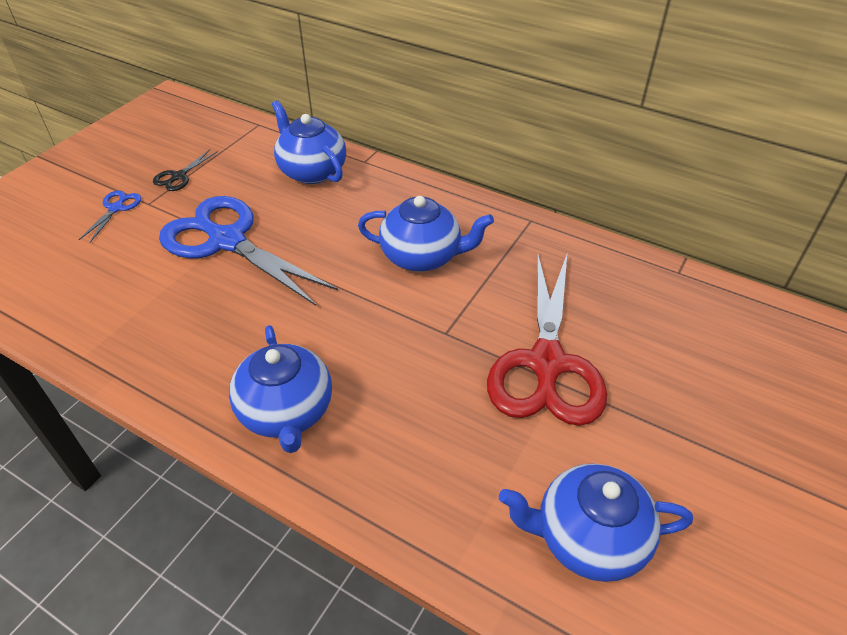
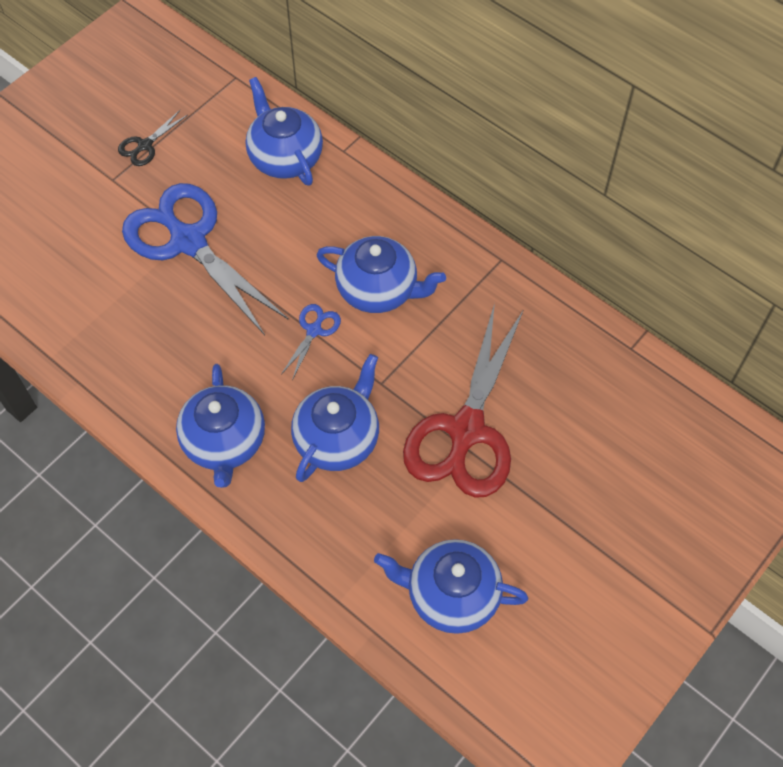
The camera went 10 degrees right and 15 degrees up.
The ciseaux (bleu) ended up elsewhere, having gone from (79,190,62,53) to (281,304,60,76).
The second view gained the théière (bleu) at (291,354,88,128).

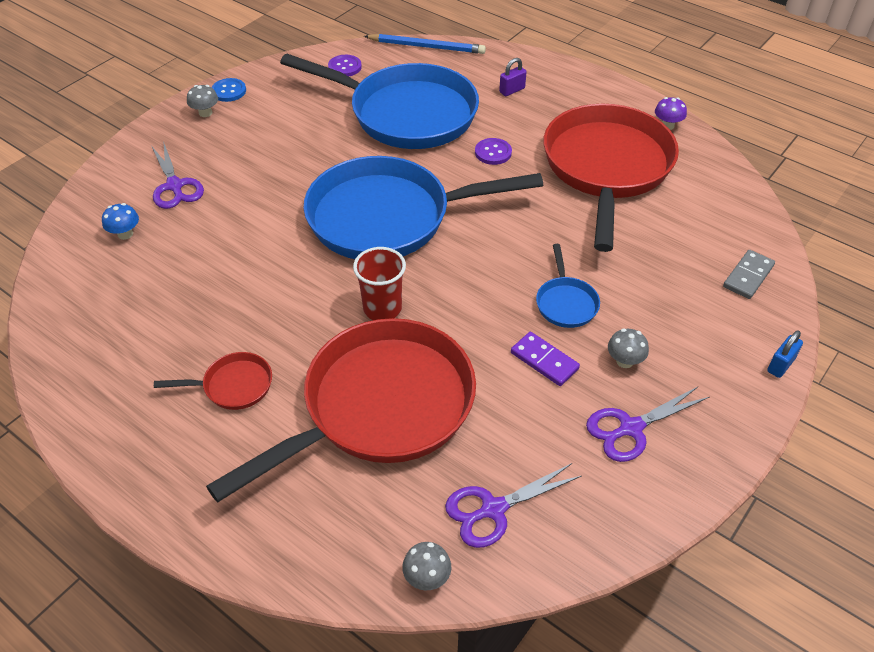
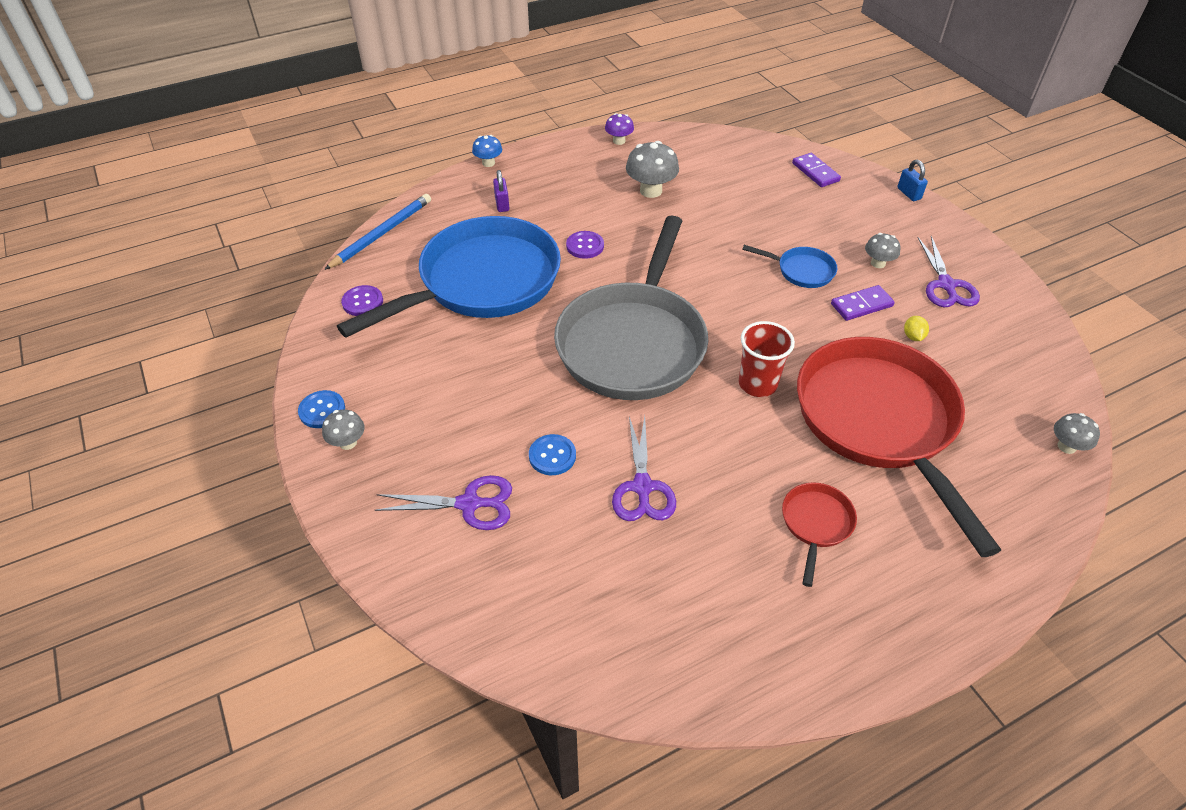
The camera went 65 degrees left and 0 degrees up.
The champignon (bleu) ended up elsewhere, having gone from (102,203,37,37) to (472,135,30,32).
What was the poêle (bleu) at (303,156,240,103) turned into the poêle (gris) at (554,216,154,184).
The ciseaux (violet) ended up elsewhere, having gone from (445,463,137,85) to (612,416,64,105).
Where the poêle (rouge) stood at (543,104,136,148), the champignon (gris) came to stand at (626,141,53,57).
What was the domino (gris) at (723,250,52,49) turned into the domino (violet) at (792,153,49,34).
The second view gained the bouton (bleu) at (529,434,47,41).
The second view gained the citron (jaune) at (904,316,25,25).

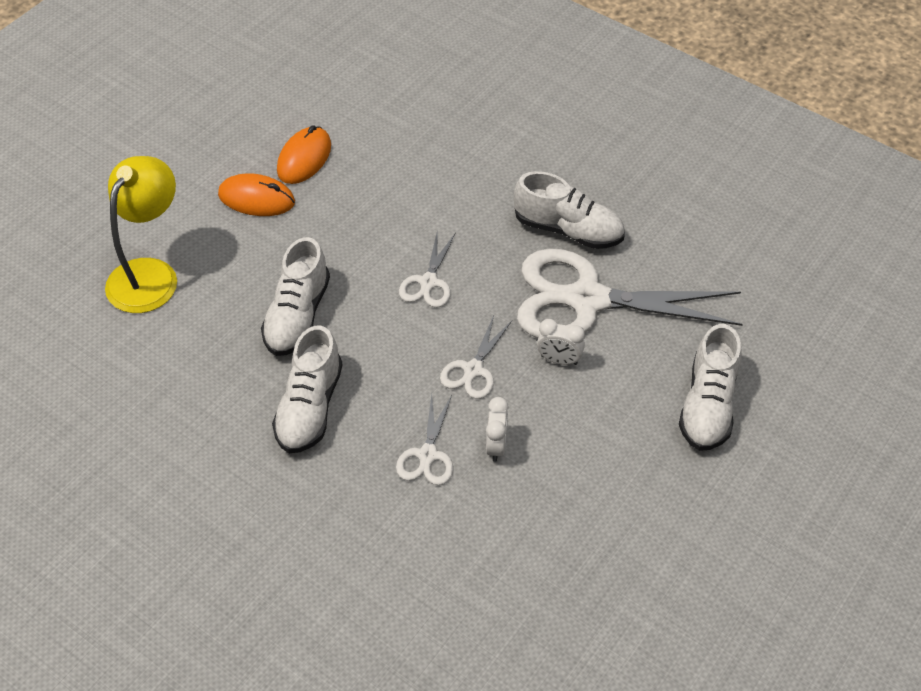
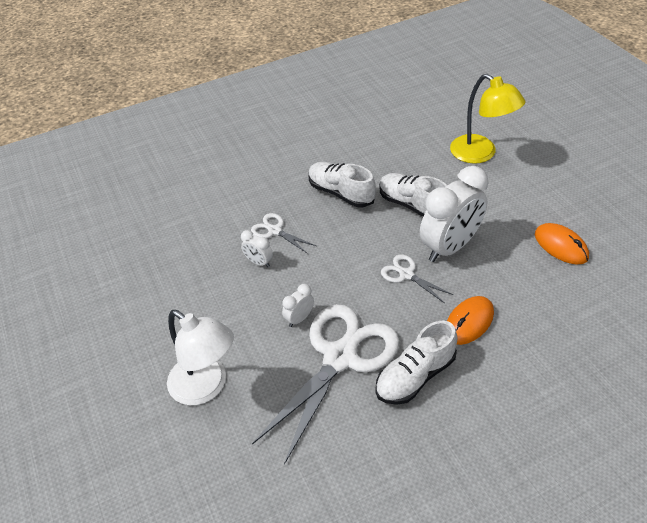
The camera went 120 degrees right and 5 degrees down.
The souris (orange) ended up elsewhere, having gone from (218,173,77,43) to (447,296,47,49).
The second view lost the ciseaux (blanc) at (440,316,72,83).
Where the chaussure (blanc) stood at (679,324,62,127), the lampe (blanc) came to stand at (167,310,67,95).
The second view gained the réveil (blanc) at (420,166,68,96).

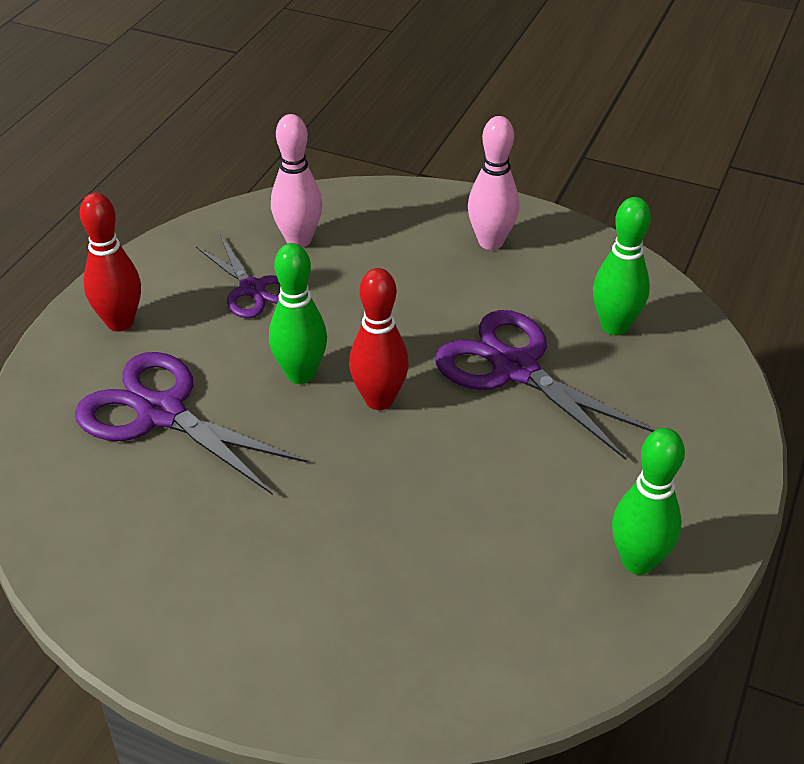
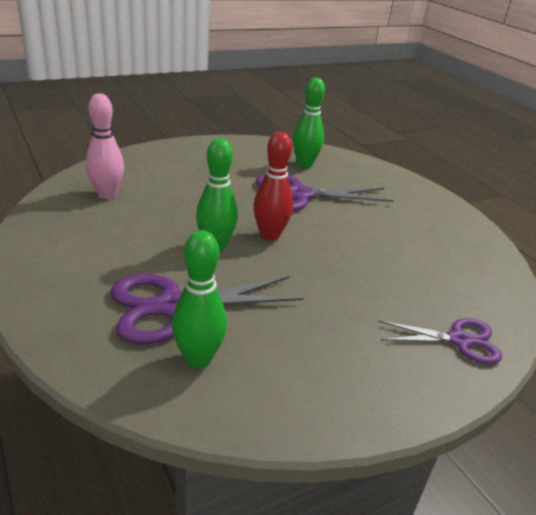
The camera went 55 degrees left and 10 degrees down.
The second view lost the quille (rouge) at (80,193,61,139).
The ciseaux (violet) ended up elsewhere, having gone from (196,235,84,83) to (378,318,124,46).
The second view lost the quille (rose) at (468,116,51,134).
The quille (vert) ended up elsewhere, having gone from (612,428,73,147) to (172,230,55,138).

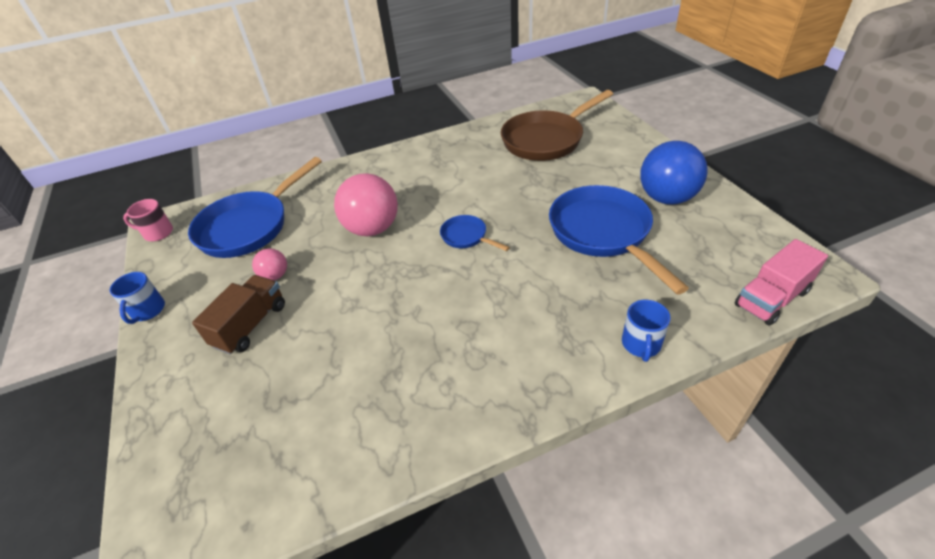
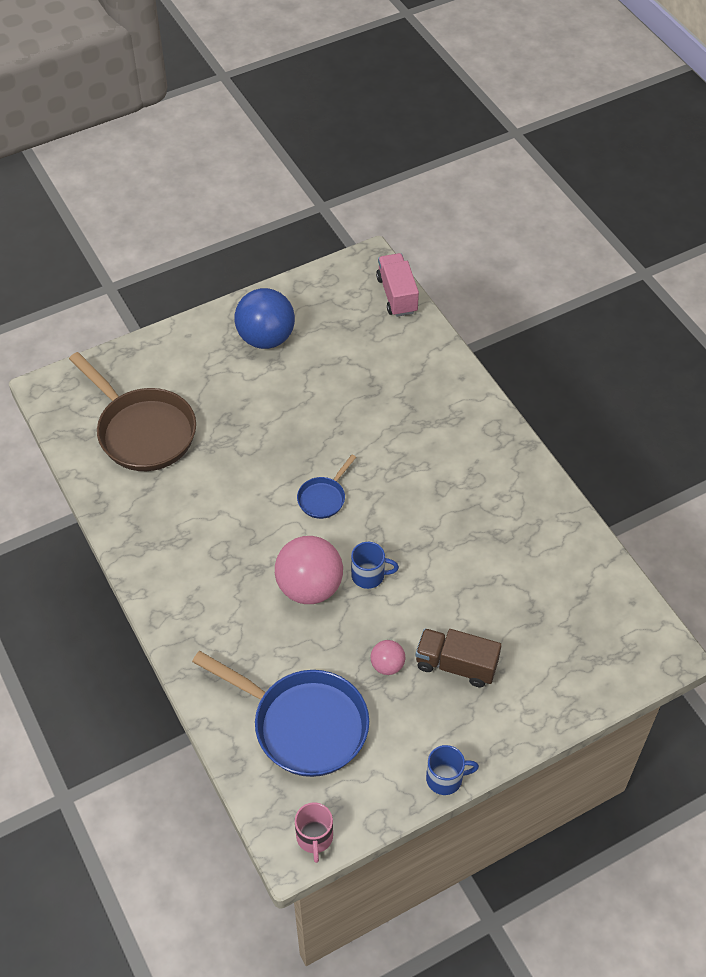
The camera went 100 degrees left and 10 degrees up.
The second view lost the poêle (bleu) at (549,185,140,110).
The tasse (bleu) ended up elsewhere, having gone from (622,300,48,62) to (351,542,48,47).
The camion (rose) at (735,239,93,87) ended up facing another way, 150 degrees counterclockwise from before.

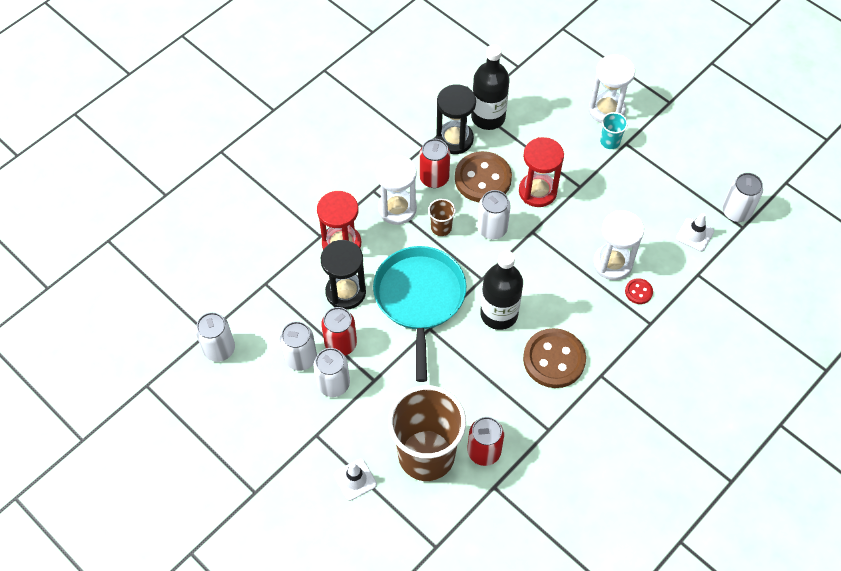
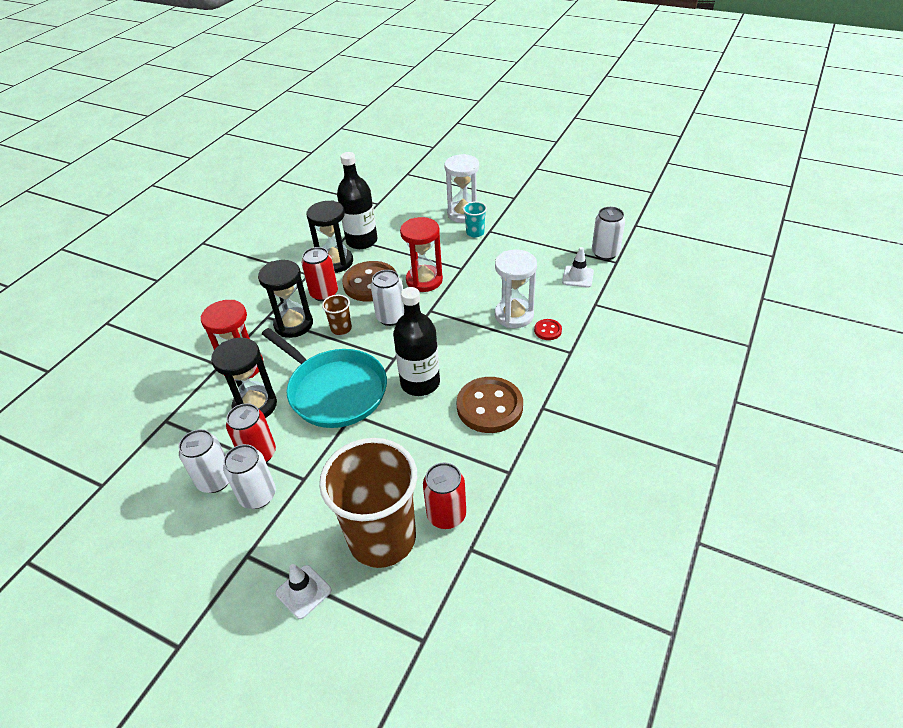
The camera went 15 degrees left and 15 degrees down.
The second view lost the canette (blanc) at (195,312,40,50).
The poêle (turquoise) at (373,246,94,136) ended up facing another way, 150 degrees clockwise from before.
What was the sablier (blanc) at (376,155,41,70) turned into the sablier (noir) at (258,260,55,78).

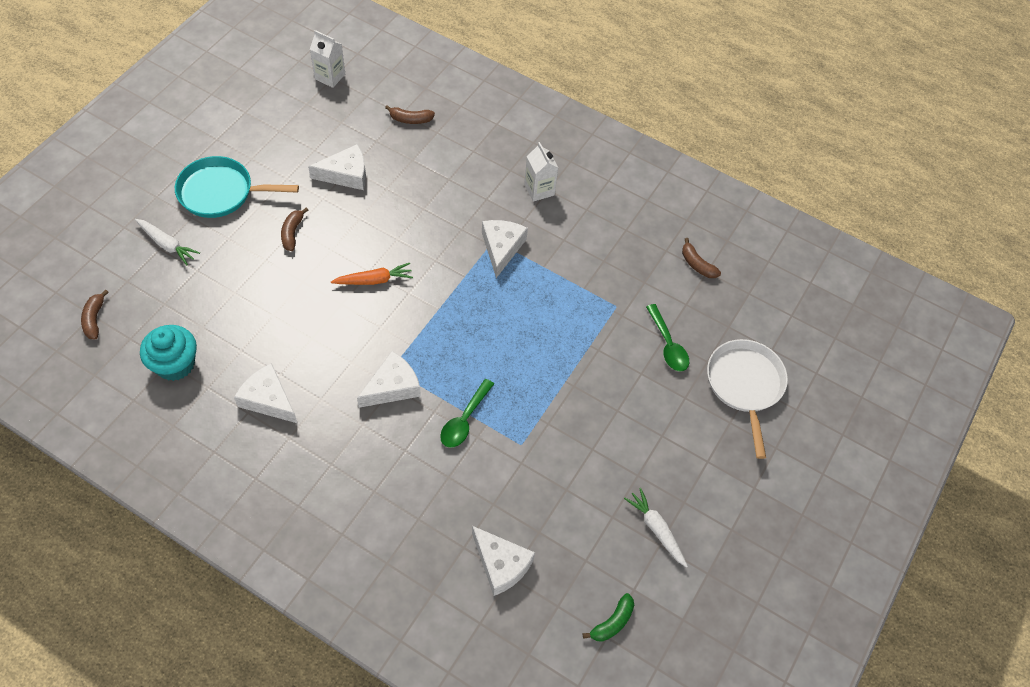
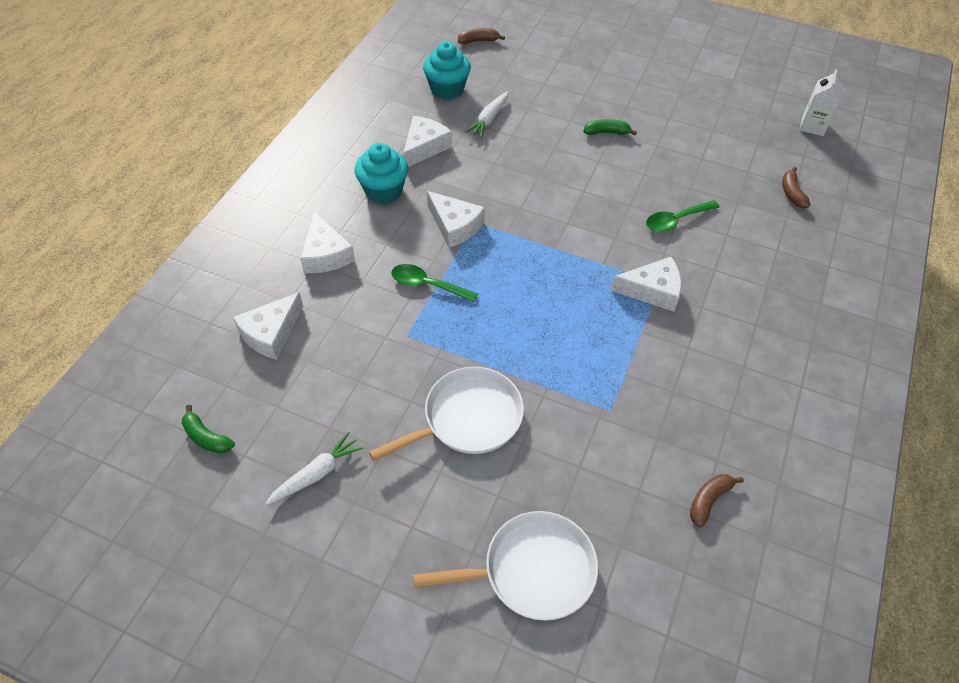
The camera went 85 degrees right and 5 degrees down.
The carotte (blanc) ended up elsewhere, having gone from (135,219,65,46) to (465,91,43,47).
The second view lost the poêle (turquoise) at (175,156,124,62).
What was the banane (marron) at (281,207,28,44) turned into the banane (vert) at (583,119,54,16).
The fromage (blanc) ended up elsewhere, having gone from (308,144,58,46) to (300,212,55,61).
The second view lost the carotte (orange) at (331,263,82,22).
The second view lost the brique de lait (blanc) at (524,142,34,60).
The cuillère (vert) ended up elsewhere, having gone from (646,304,43,68) to (646,200,74,32).
The second view gained the muffin (turquoise) at (355,143,53,61).
The second view gained the poêle (blanc) at (369,367,155,94).

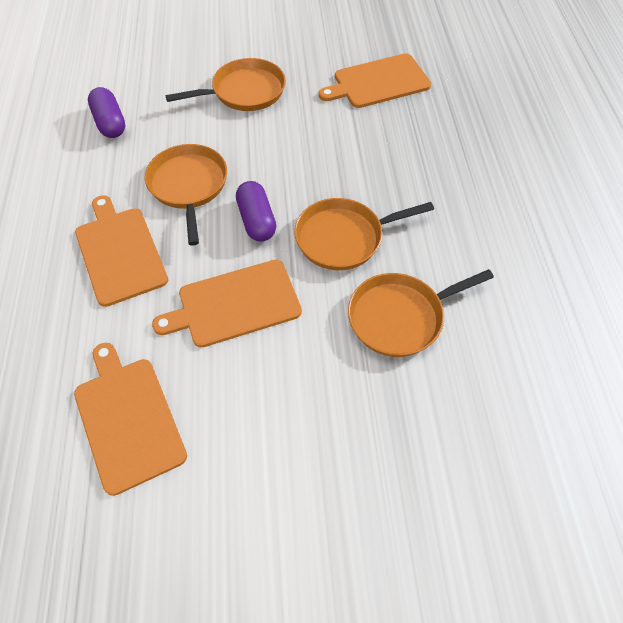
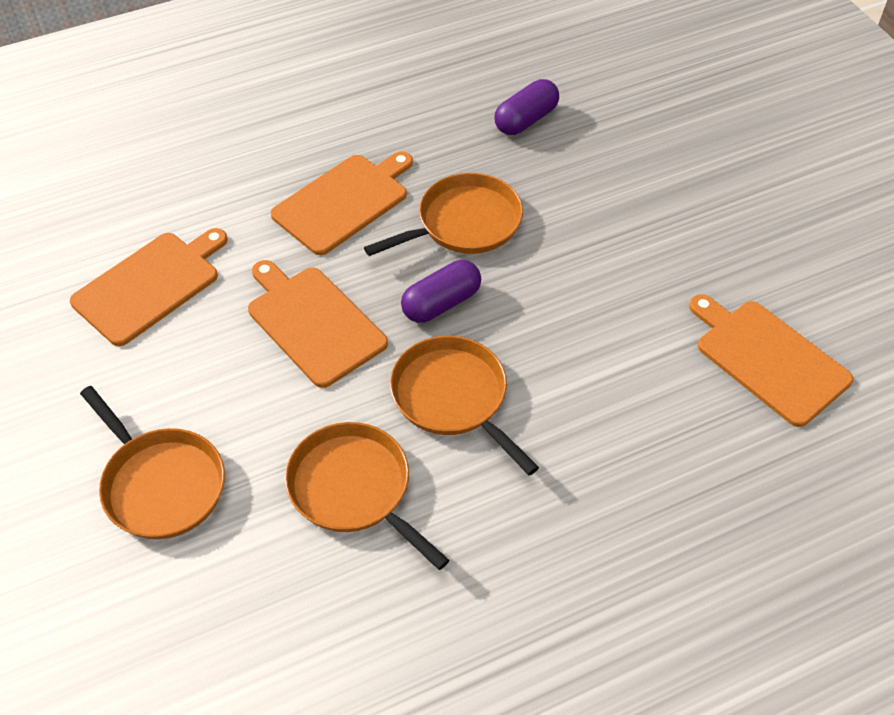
The camera went 70 degrees right and 5 degrees down.
The poêle (orange) ended up elsewhere, having gone from (165,58,121,53) to (80,386,145,153).

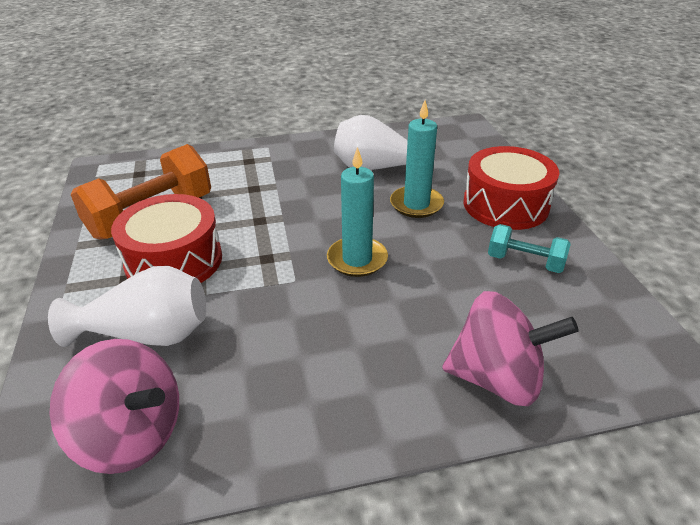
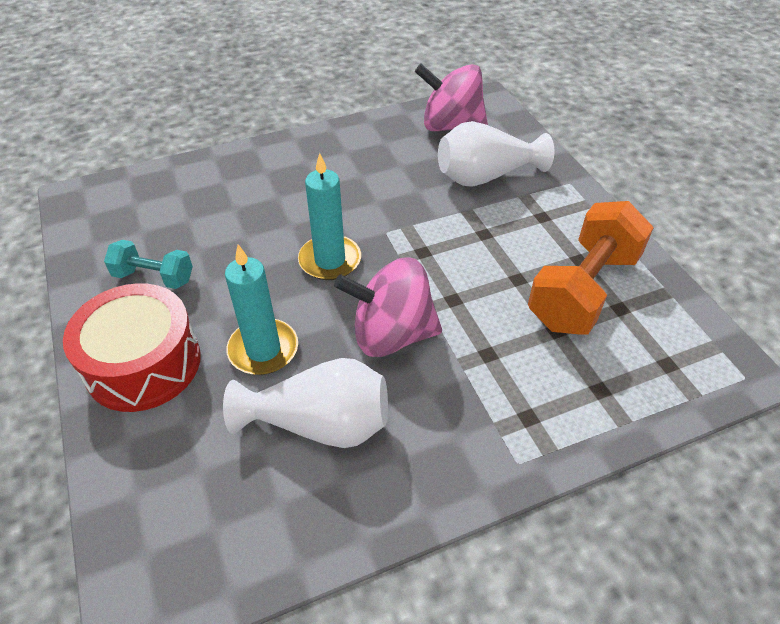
The camera went 170 degrees right and 10 degrees up.
The second view lost the tambour (rouge) at (111,194,111,89).
The toupie (rose) ended up elsewhere, having gone from (442,291,137,115) to (334,258,108,99).

